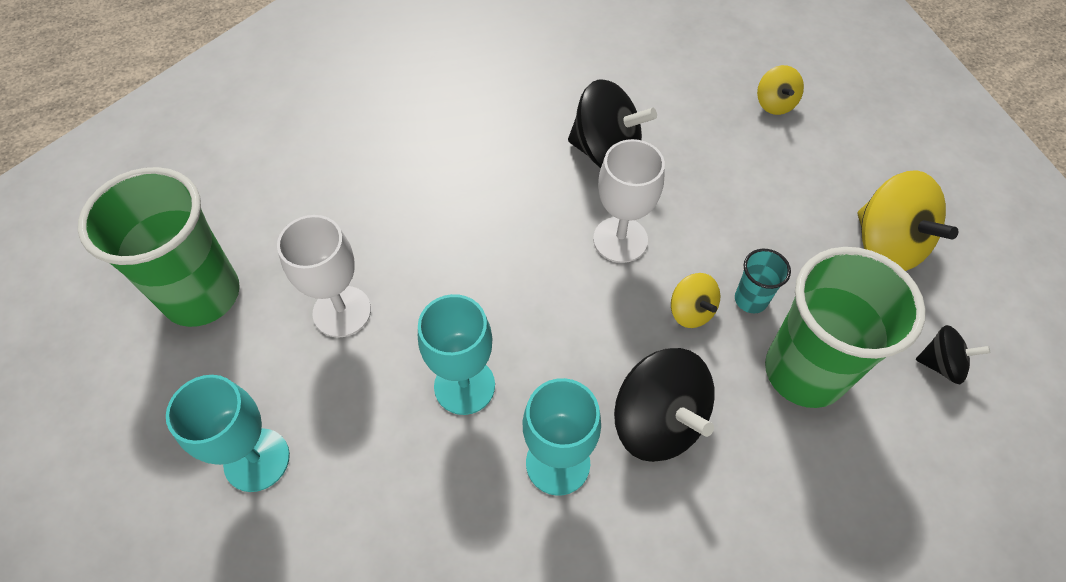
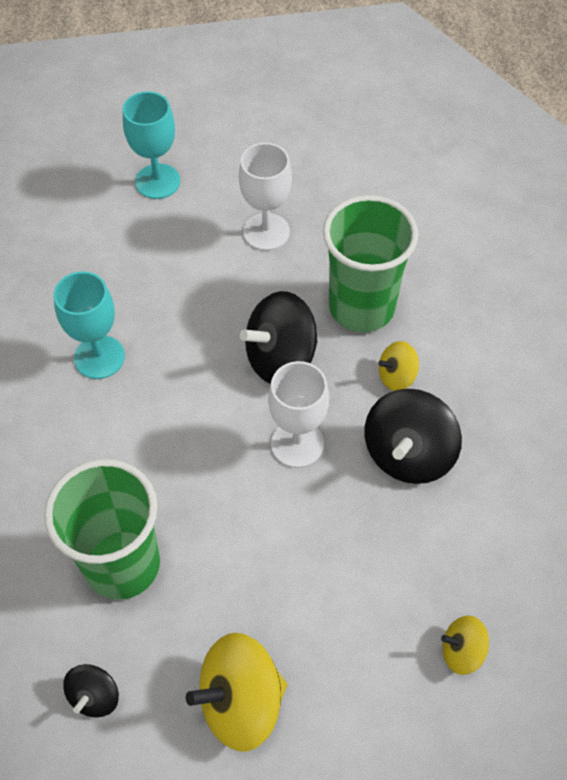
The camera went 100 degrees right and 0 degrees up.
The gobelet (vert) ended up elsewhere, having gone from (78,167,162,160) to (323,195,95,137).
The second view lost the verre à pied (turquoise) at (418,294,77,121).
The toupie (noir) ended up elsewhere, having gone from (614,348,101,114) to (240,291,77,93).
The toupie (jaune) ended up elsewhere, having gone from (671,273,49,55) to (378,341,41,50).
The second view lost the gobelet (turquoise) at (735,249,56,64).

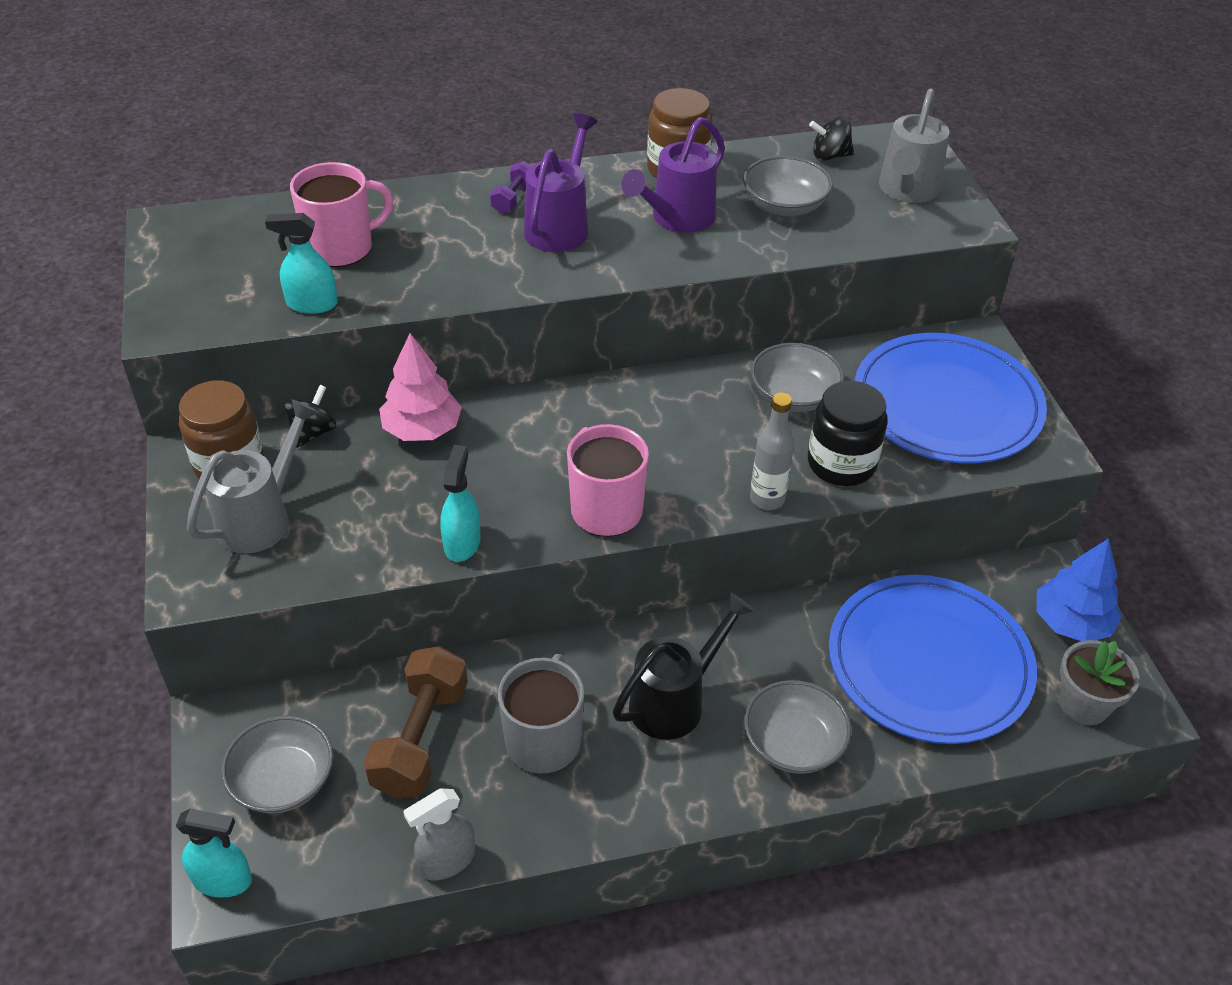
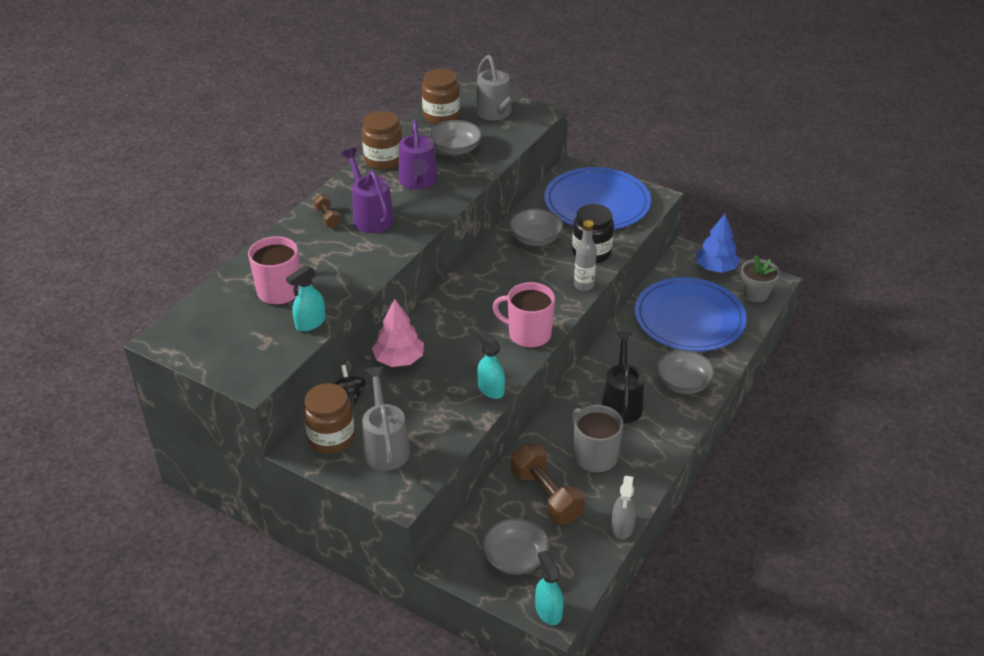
The camera went 45 degrees left and 5 degrees down.
The vaporisateur (turquoise) at (176,808,76,90) ended up facing another way, 75 degrees counterclockwise from before.
What was the haltère (violet) at (490,161,41,53) turned into the haltère (marron) at (314,194,27,34).
Where the toupie (noir) stood at (809,116,45,45), the bocal (marron) came to stand at (422,69,38,56).

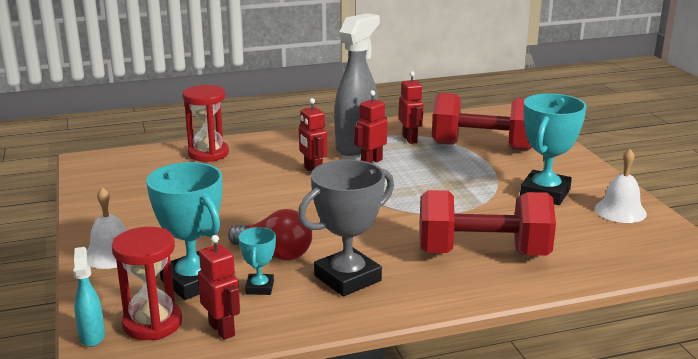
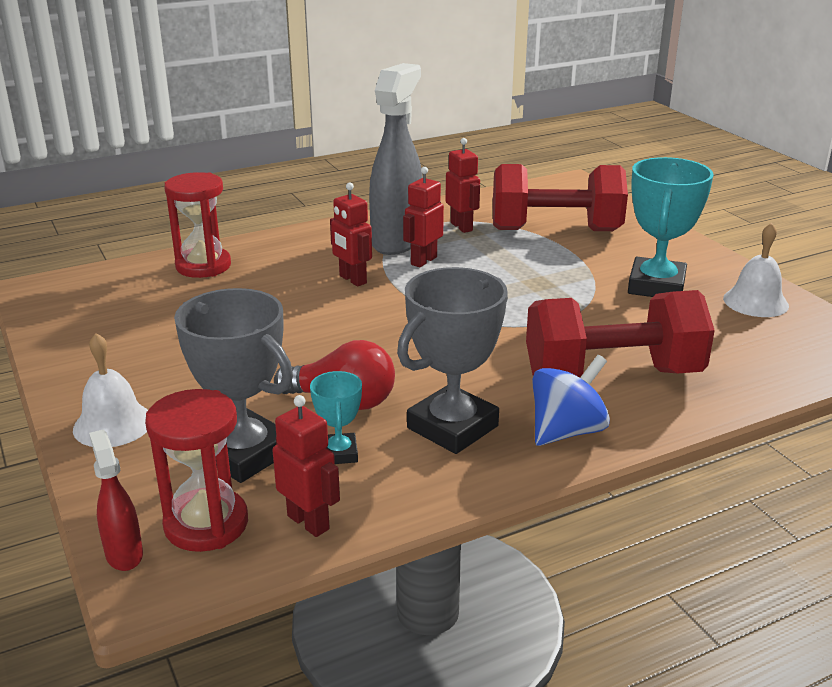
The camera went 10 degrees left and 5 degrees up.
What was the vaporisateur (turquoise) at (73,247,32,100) turned into the vaporisateur (rouge) at (89,430,54,141).
What was the trophée (turquoise) at (146,162,76,138) turned into the trophée (gris) at (174,288,119,195).
The second view gained the toupie (bleu) at (532,355,78,91).

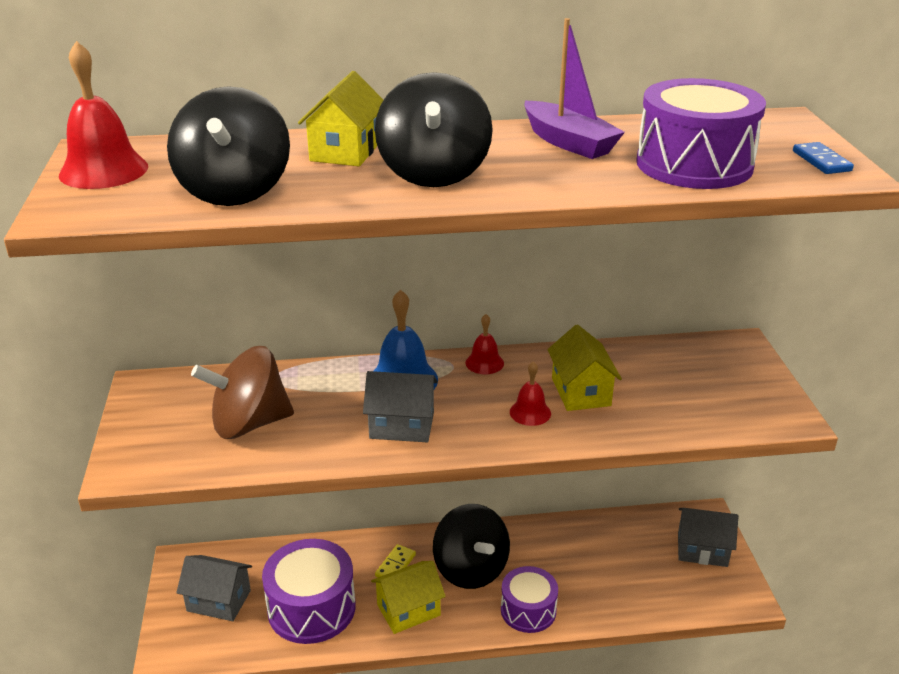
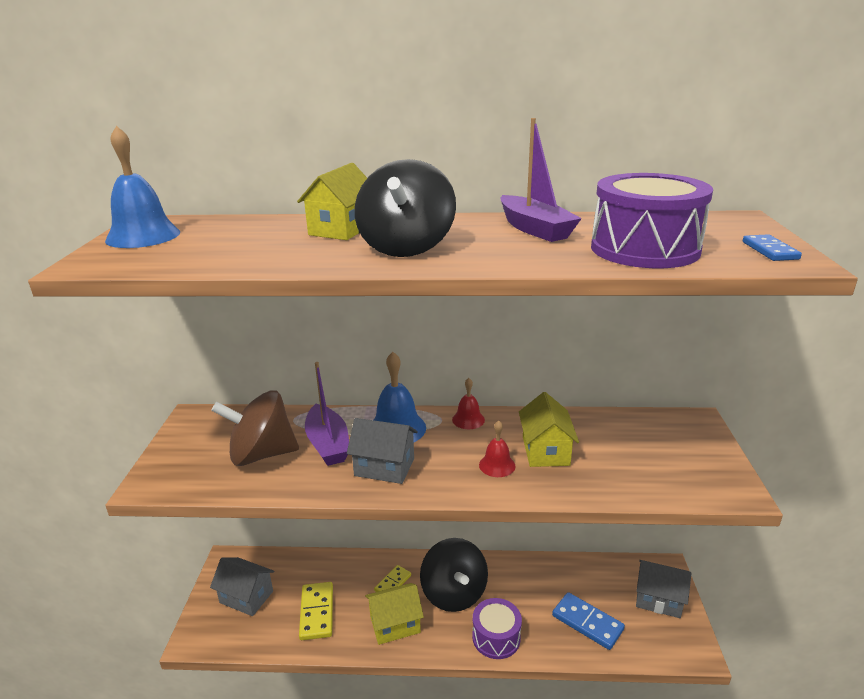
The camera went 10 degrees right and 5 degrees down.
What was the cloche (rouge) at (59,41,89,148) turned into the cloche (bleu) at (105,126,75,122).
The second view lost the toupie (noir) at (167,86,123,120).
Where the tambour (violet) stood at (262,539,94,105), the domino (jaune) came to stand at (299,582,34,58).
The second view gained the bateau (violet) at (305,362,44,104).
The second view gained the domino (bleu) at (552,592,73,58).

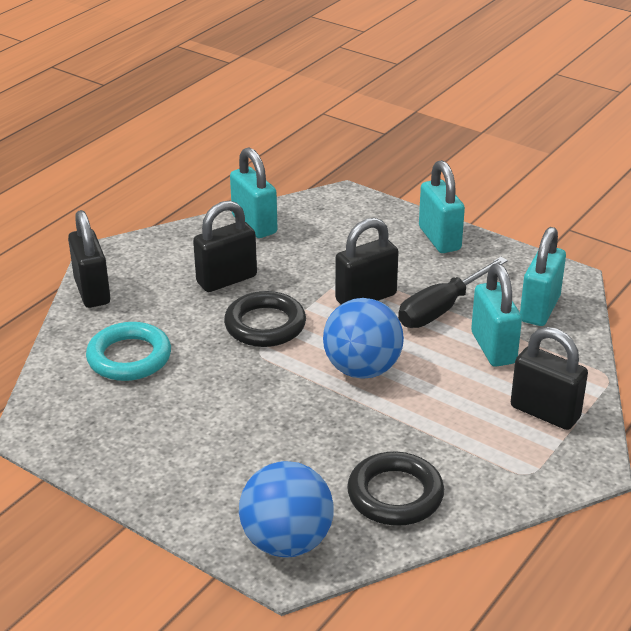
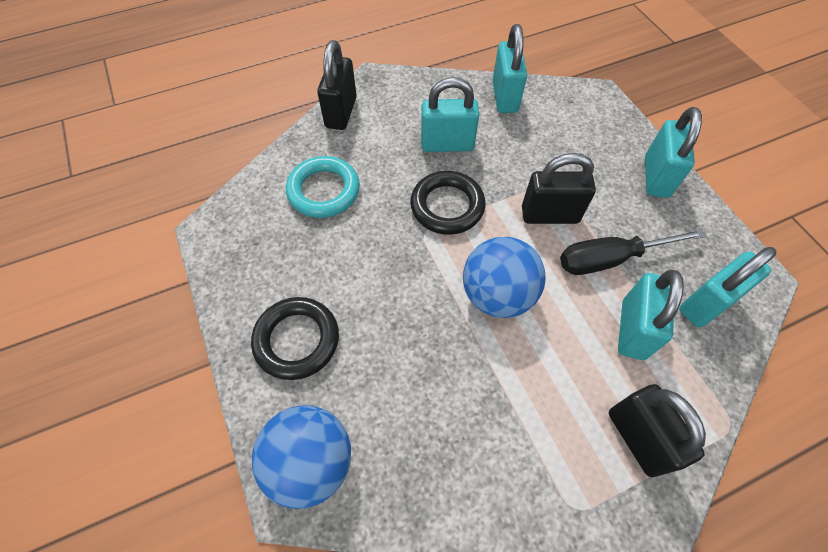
The camera went 30 degrees right and 25 degrees up.
What was the cadenas (noir) at (193,201,64,91) turned into the cadenas (turquoise) at (421,77,58,75).
The anneau (noir) ended up elsewhere, having gone from (347,451,97,75) to (251,297,88,83).

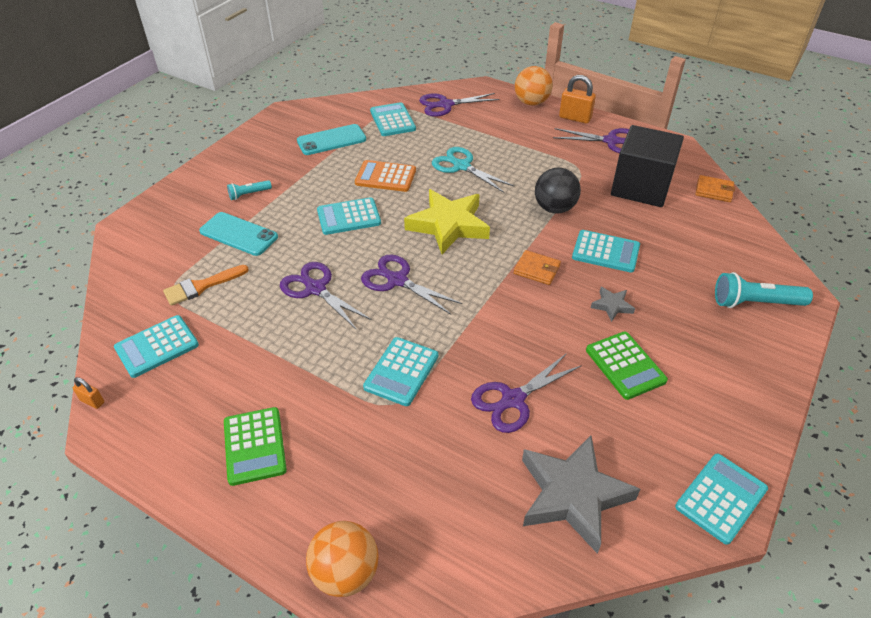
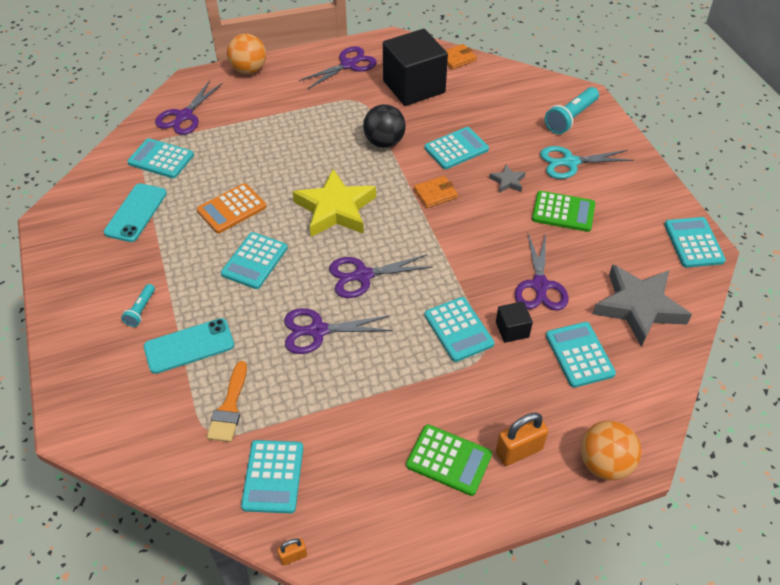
The camera went 50 degrees left and 5 degrees up.
The ciseaux (turquoise) ended up elsewhere, having gone from (432,147,83,46) to (540,146,94,33).
The cadenas (orange) ended up elsewhere, having gone from (559,75,37,49) to (496,413,52,53).
The second view gained the cube (noir) at (496,301,37,42).
The second view gained the calculatrice (turquoise) at (546,322,70,66).

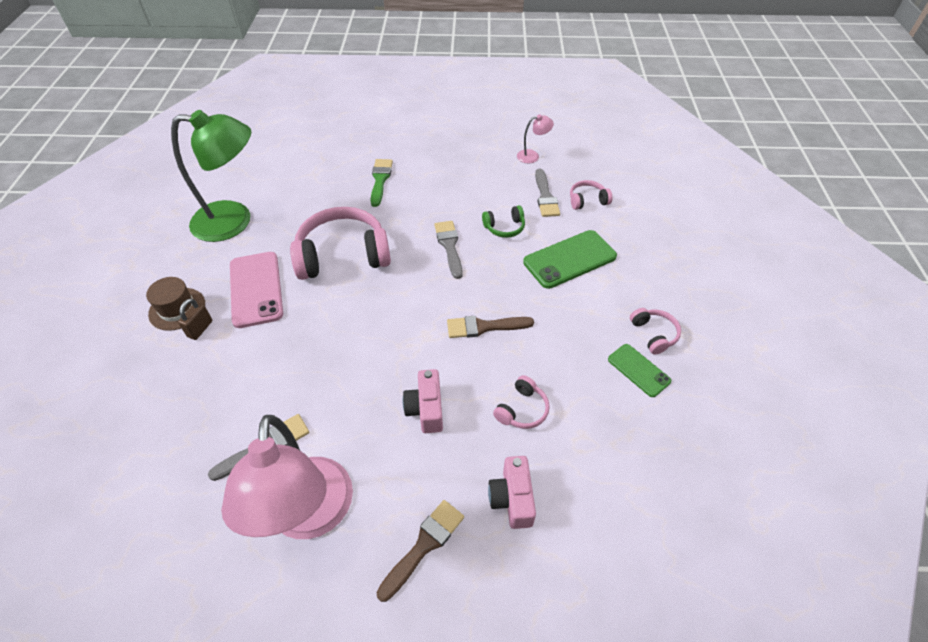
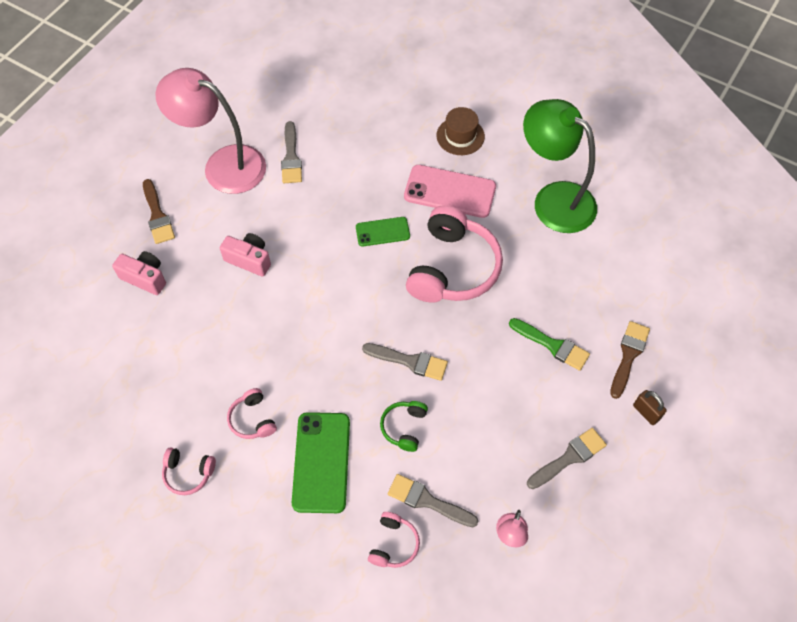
The camera went 120 degrees right and 10 degrees up.
The lampe (vert) at (171,110,80,132) ended up facing another way, 105 degrees clockwise from before.
The cadenas (marron) ended up elsewhere, having gone from (178,299,35,41) to (633,390,34,35).
The pinceau (marron) ended up elsewhere, having gone from (447,316,87,22) to (610,321,40,78).
The casque audio (rose) ended up elsewhere, having gone from (493,375,57,54) to (227,388,50,51).
The téléphone (vert) ended up elsewhere, having gone from (608,344,63,53) to (356,217,54,29).
The second view gained the pinceau (gris) at (527,428,80,61).

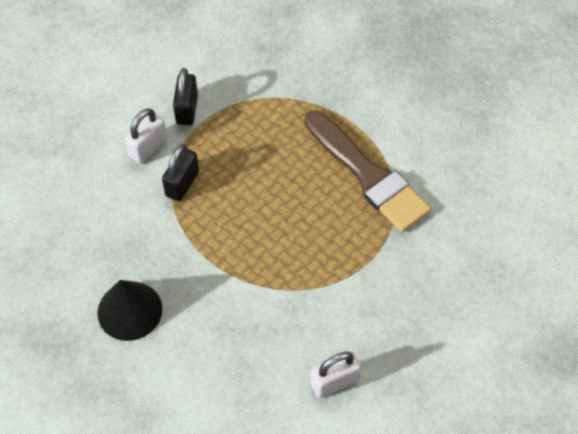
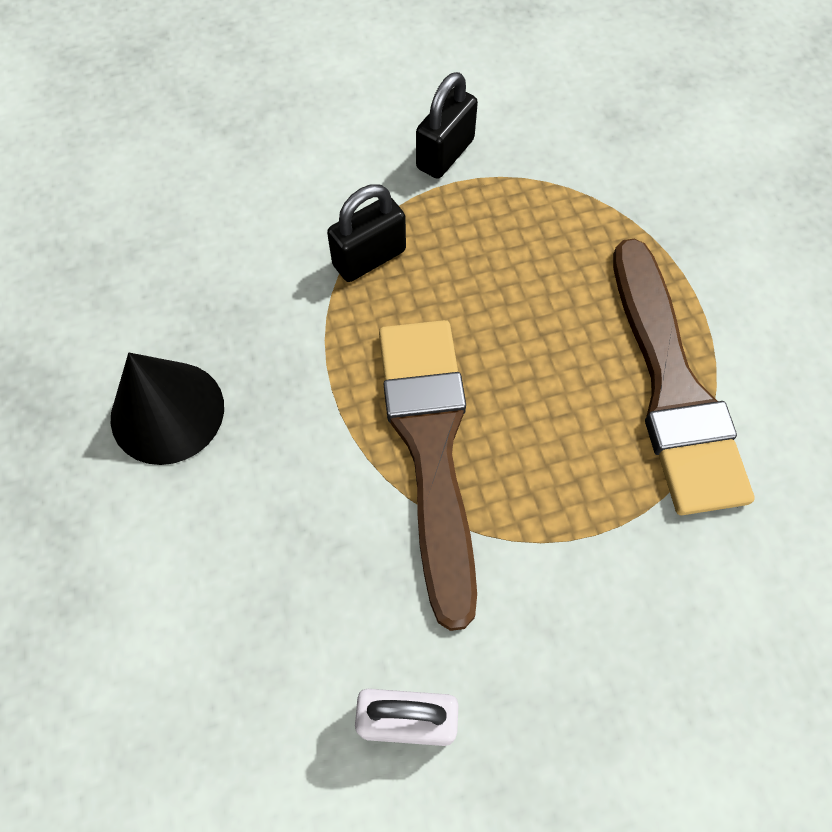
The camera went 30 degrees right and 5 degrees up.
The second view lost the cadenas (blanc) at (125,108,42,56).
The second view gained the pinceau (marron) at (379,320,98,311).

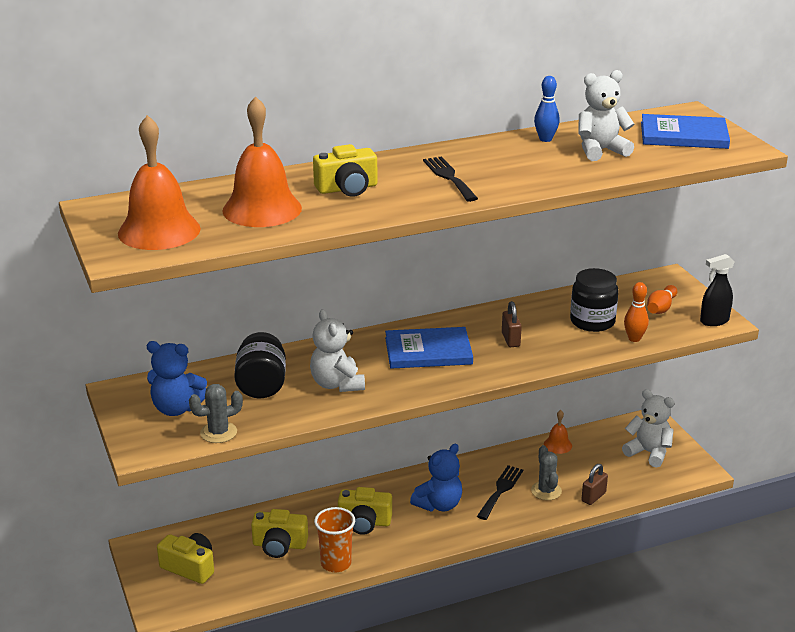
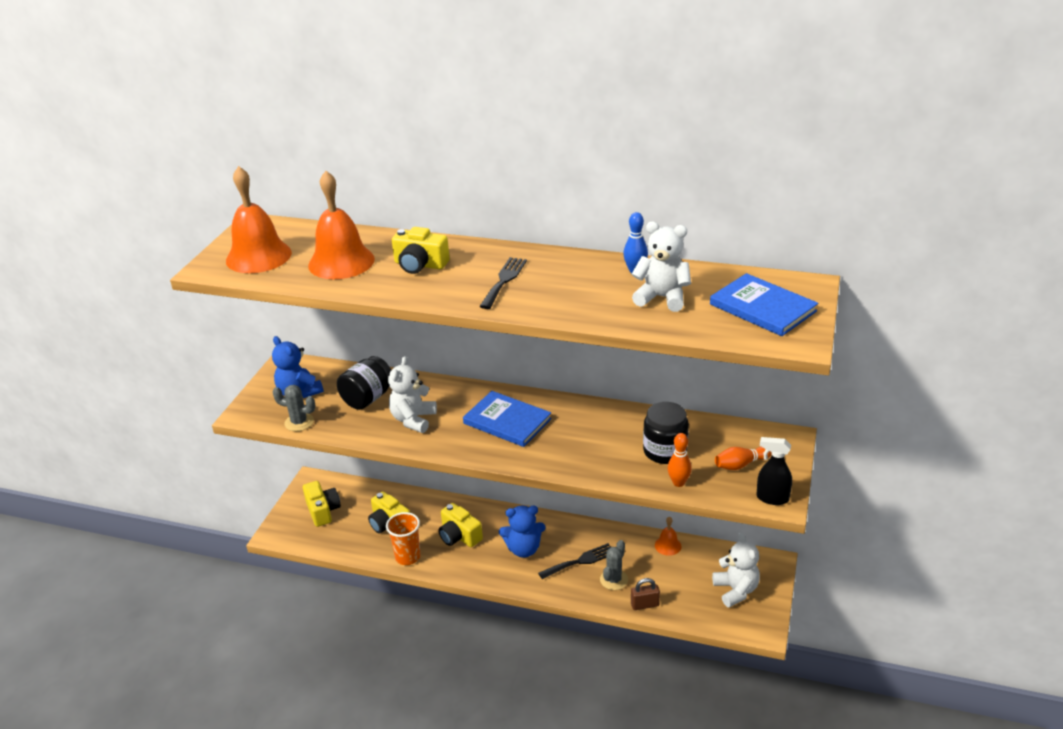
The camera went 40 degrees right and 5 degrees up.
The second view lost the cadenas (marron) at (502,301,20,46).

